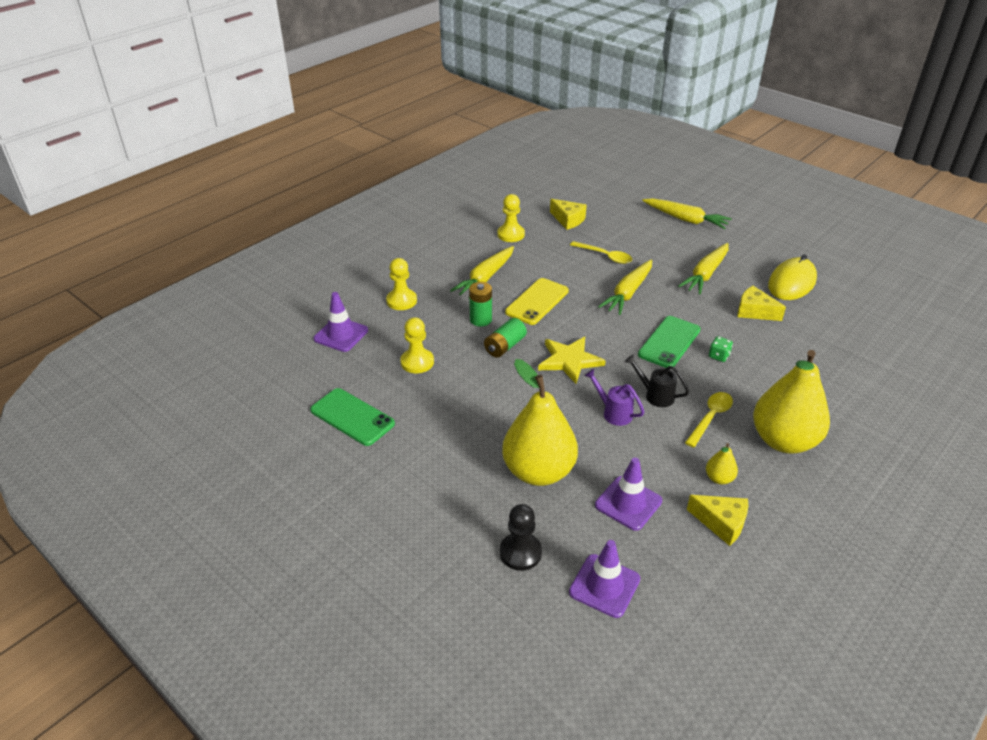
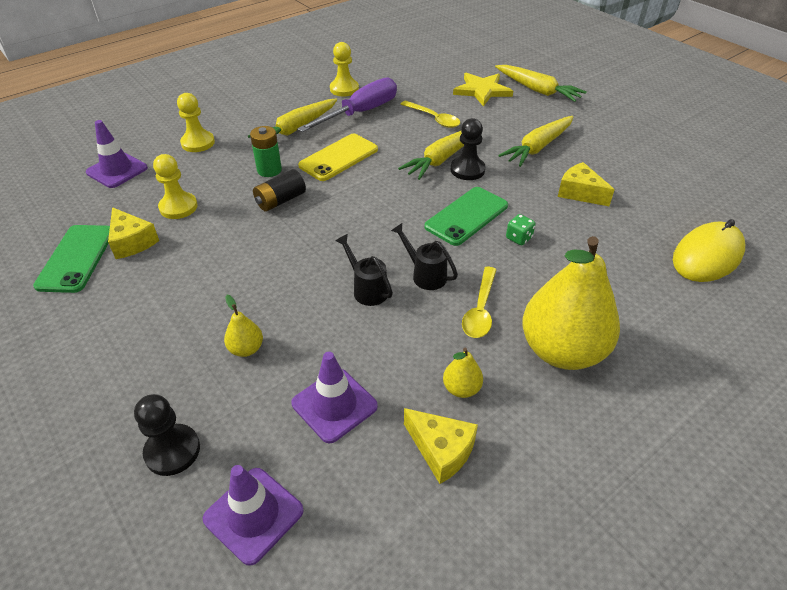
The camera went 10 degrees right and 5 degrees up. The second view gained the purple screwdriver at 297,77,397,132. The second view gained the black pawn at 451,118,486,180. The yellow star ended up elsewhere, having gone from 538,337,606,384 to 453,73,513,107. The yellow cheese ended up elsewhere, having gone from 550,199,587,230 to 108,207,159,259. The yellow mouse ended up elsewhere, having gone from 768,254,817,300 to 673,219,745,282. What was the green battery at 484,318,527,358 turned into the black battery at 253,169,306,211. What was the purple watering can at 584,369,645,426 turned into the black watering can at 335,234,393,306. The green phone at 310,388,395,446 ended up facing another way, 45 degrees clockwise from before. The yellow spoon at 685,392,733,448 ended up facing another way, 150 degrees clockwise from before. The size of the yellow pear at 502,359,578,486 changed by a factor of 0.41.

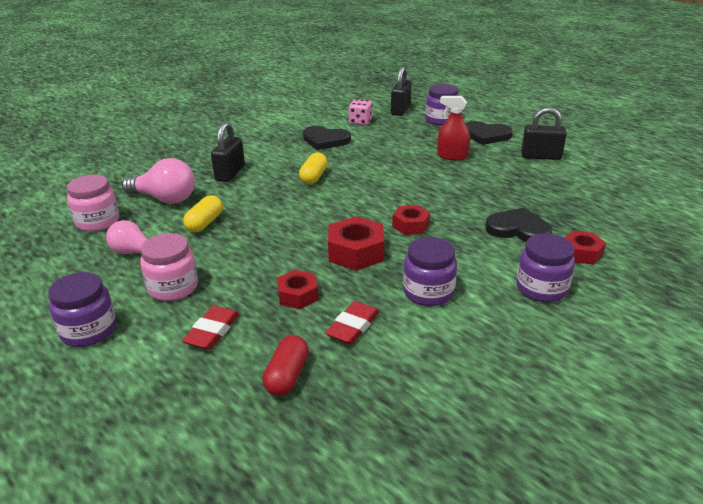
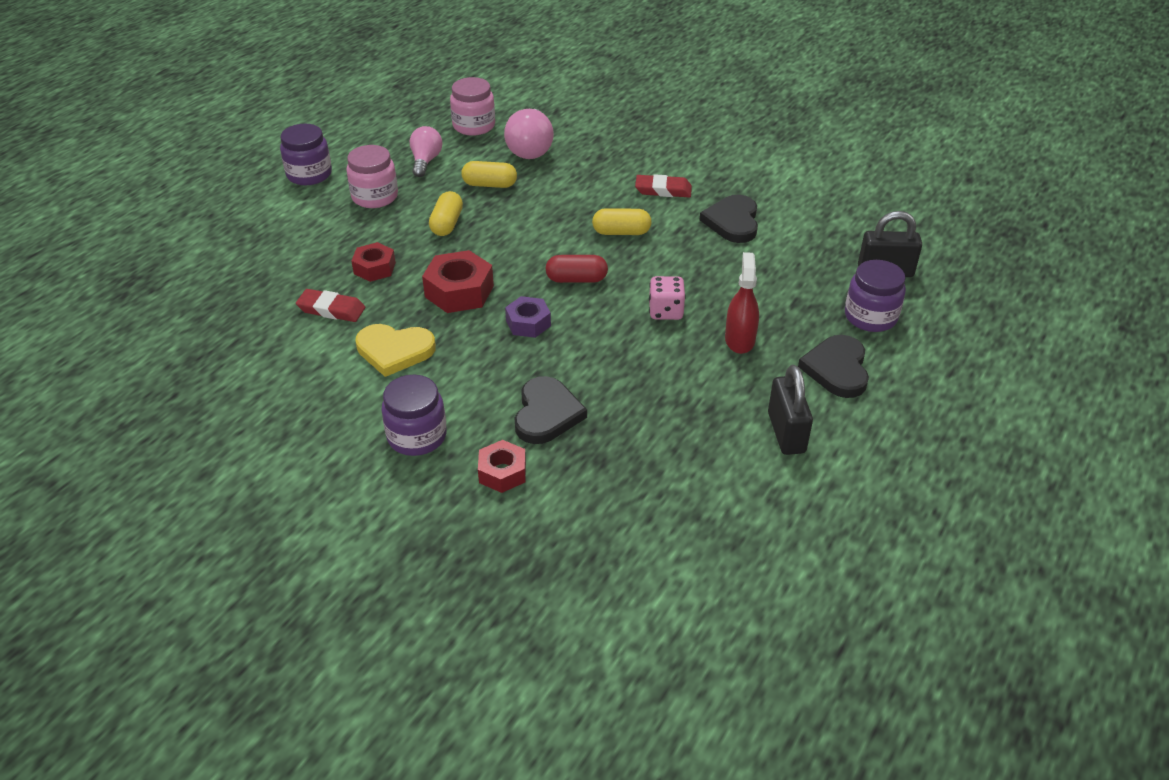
The camera went 75 degrees right and 10 degrees up. The second view lost the black padlock at 211,122,245,182. The second view gained the yellow capsule at 429,191,463,236. The red eraser ended up elsewhere, having gone from 182,306,239,350 to 635,174,692,197. The red capsule ended up elsewhere, having gone from 263,335,309,396 to 546,255,608,283. The pink dice ended up elsewhere, having gone from 349,99,373,125 to 649,276,686,320. Where the purple jar stood at 403,237,457,306, the yellow heart came to stand at 355,324,436,377. What was the red nut at 392,205,430,235 turned into the purple nut at 505,296,551,338.

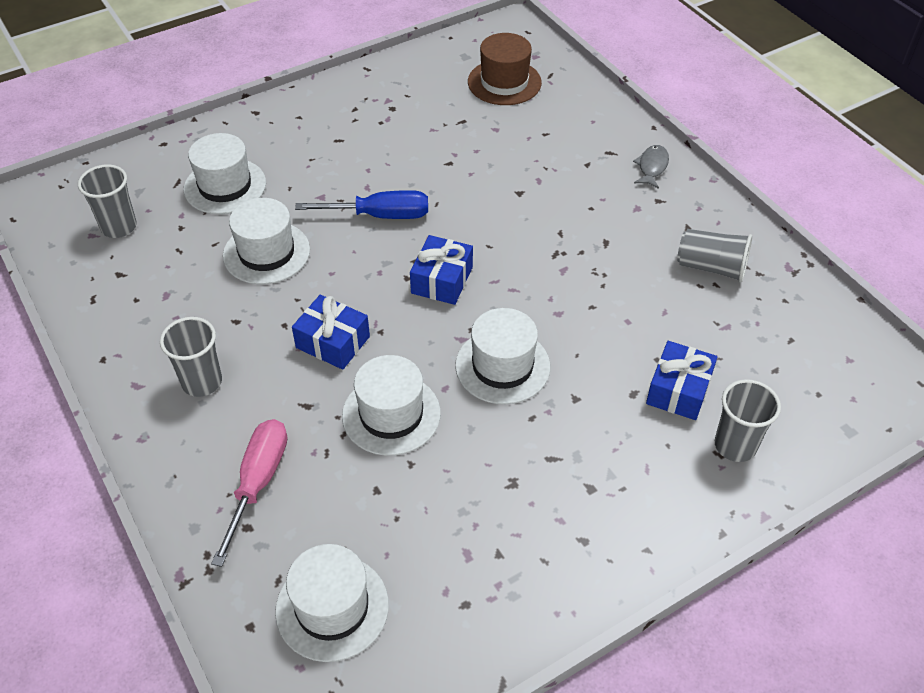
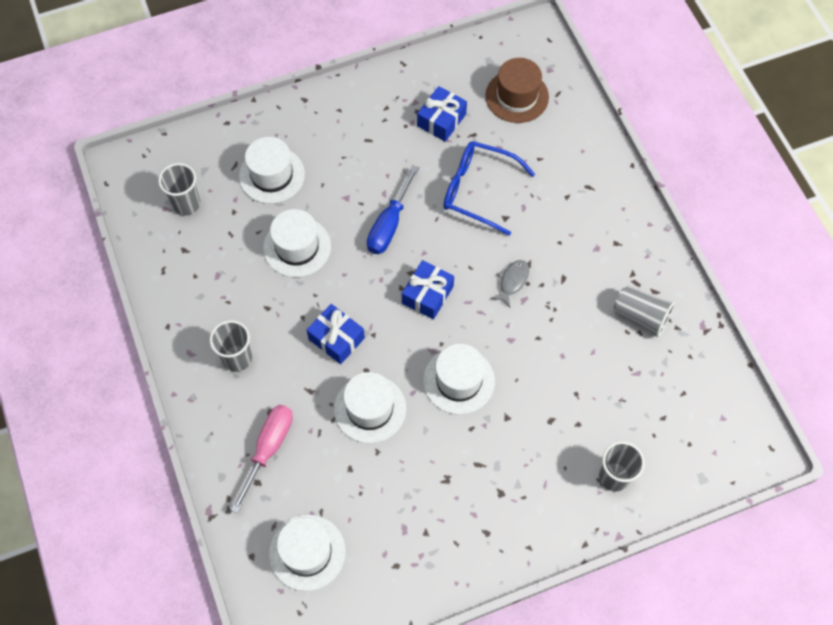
The camera went 10 degrees right and 15 degrees up. The second view gained the blue glasses at 443,141,535,236. The grey fish ended up elsewhere, having gone from 633,145,669,189 to 491,260,529,307. The blue gift ended up elsewhere, having gone from 646,341,717,420 to 417,86,467,142. The blue screwdriver at 295,190,428,219 ended up facing another way, 105 degrees clockwise from before.

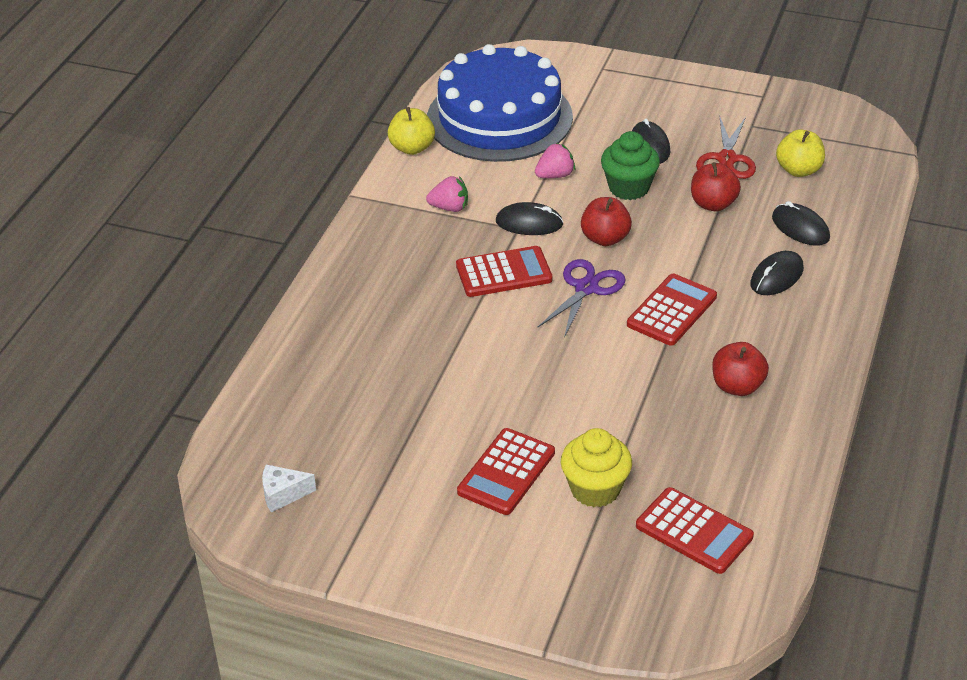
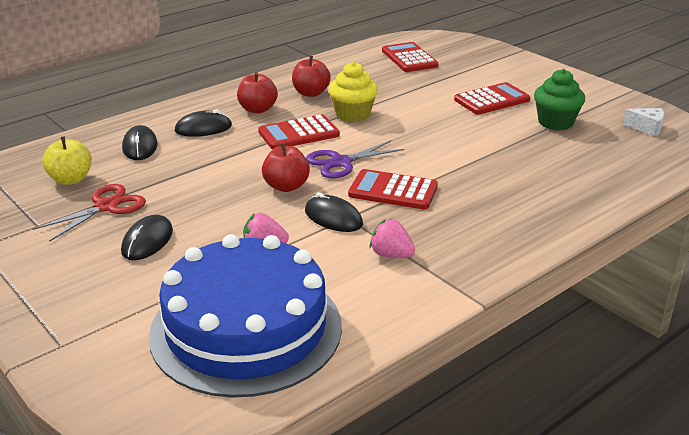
The camera went 150 degrees left and 10 degrees down. The second view lost the yellow apple at 388,107,435,155. The yellow cupcake ended up elsewhere, having gone from 561,428,632,507 to 329,62,378,122. The green cupcake ended up elsewhere, having gone from 601,131,660,200 to 534,69,585,130. The red apple ended up elsewhere, having gone from 691,162,741,211 to 237,72,278,113.

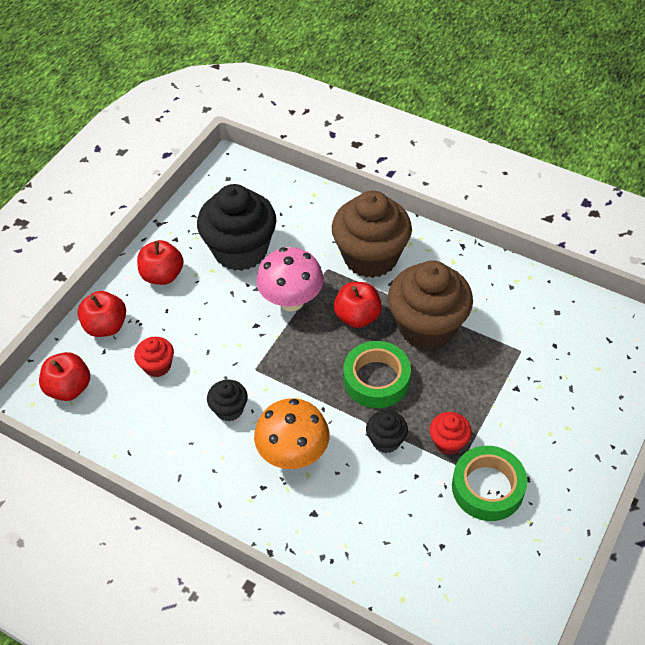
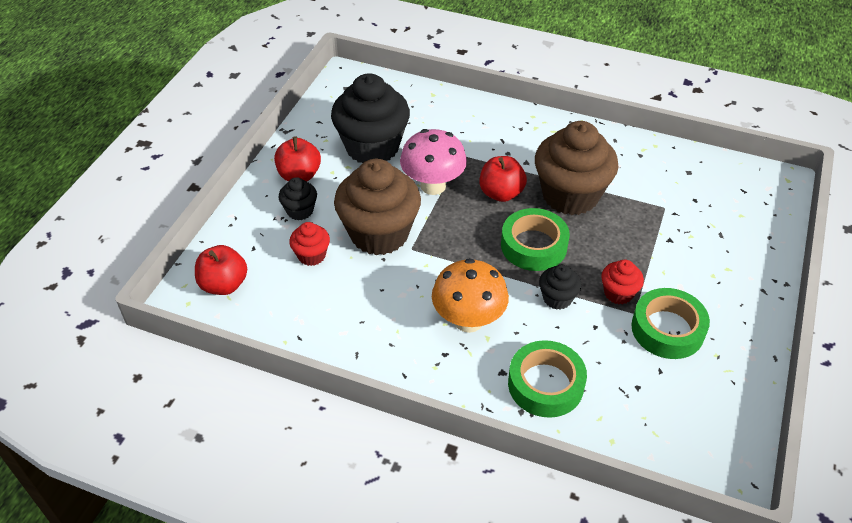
The camera went 10 degrees left and 5 degrees down. The second view lost the red apple at 77,291,126,337. The second view gained the green tape at 508,340,587,418. The black cupcake ended up elsewhere, having gone from 207,379,248,422 to 279,177,317,220. The brown cupcake ended up elsewhere, having gone from 332,191,412,278 to 334,159,421,255.

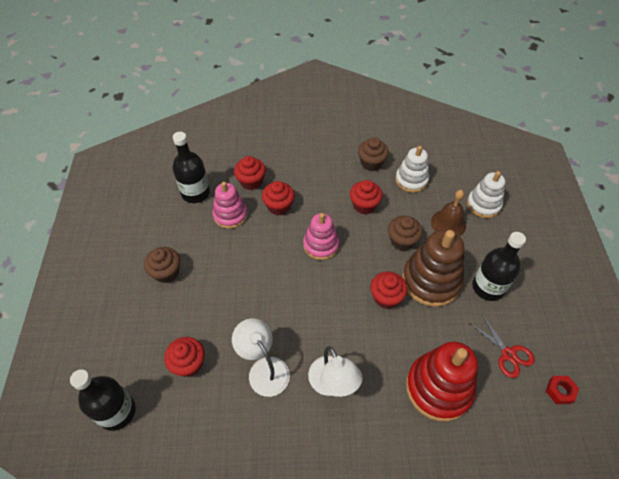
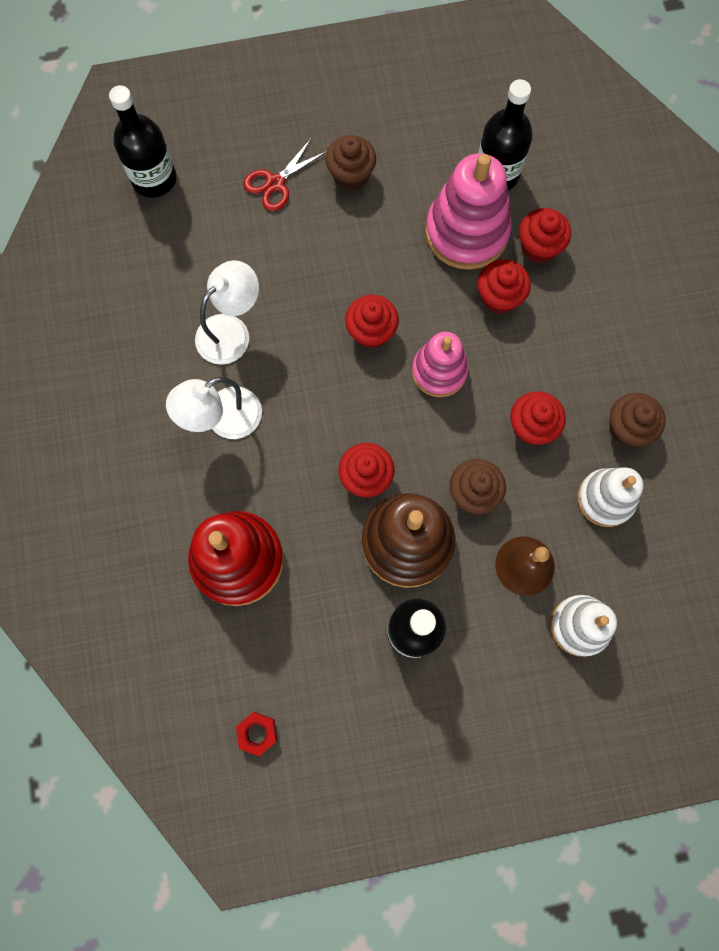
The camera went 80 degrees right and 20 degrees up. The red cupcake ended up elsewhere, having gone from 164,337,205,377 to 345,295,399,349. The red scissors ended up elsewhere, having gone from 471,314,535,378 to 243,139,327,211. The size of the pink stacking toy at 212,182,248,229 changed by a factor of 1.57.

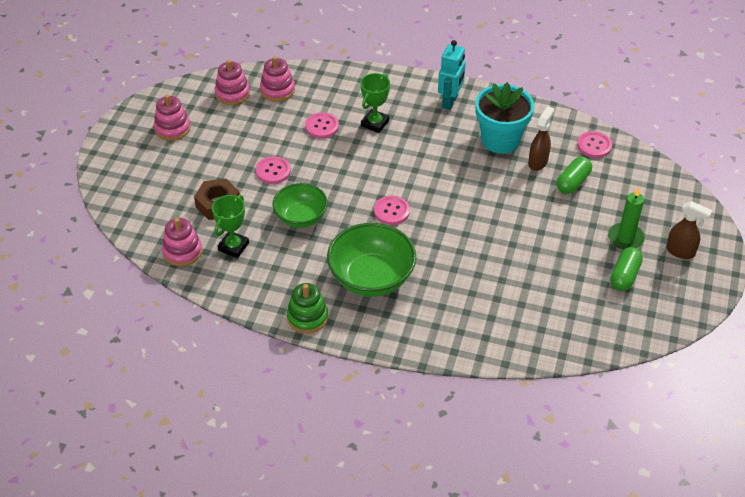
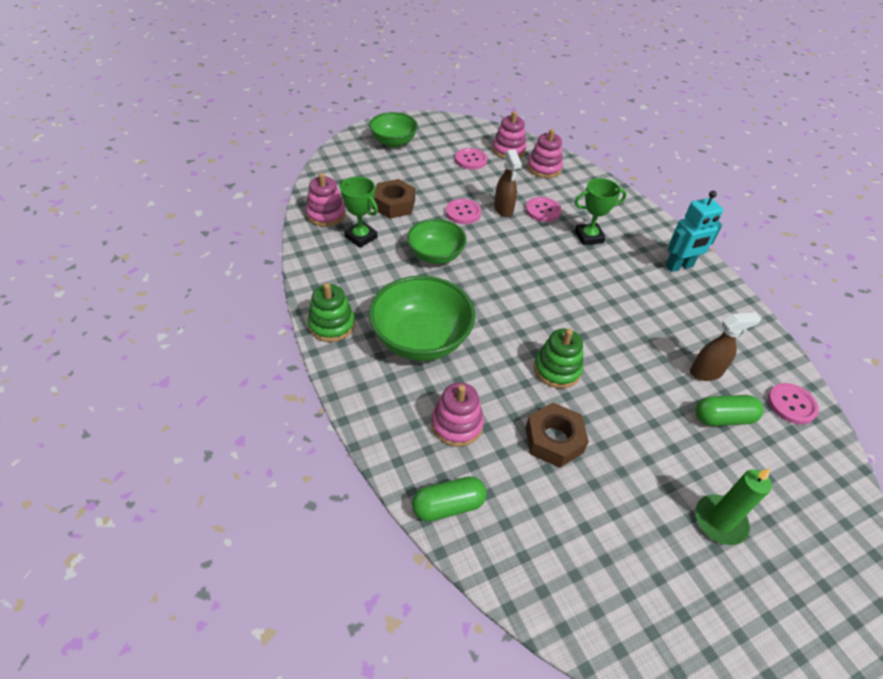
The camera went 45 degrees right and 0 degrees up. The second view lost the turquoise flower pot at 475,82,534,154. The second view gained the green bowl at 369,112,418,148. The second view gained the brown nut at 526,402,589,468. The second view gained the green stacking toy at 534,329,583,388. The pink stacking toy ended up elsewhere, having gone from 154,94,191,141 to 431,382,484,447. The pink button ended up elsewhere, having gone from 374,196,410,225 to 455,148,488,170. The green capsule ended up elsewhere, having gone from 610,247,643,291 to 412,476,487,521. The brown spray bottle ended up elsewhere, having gone from 666,201,713,259 to 494,149,522,217. The green trophy at 212,195,249,258 ended up facing another way, 60 degrees clockwise from before.

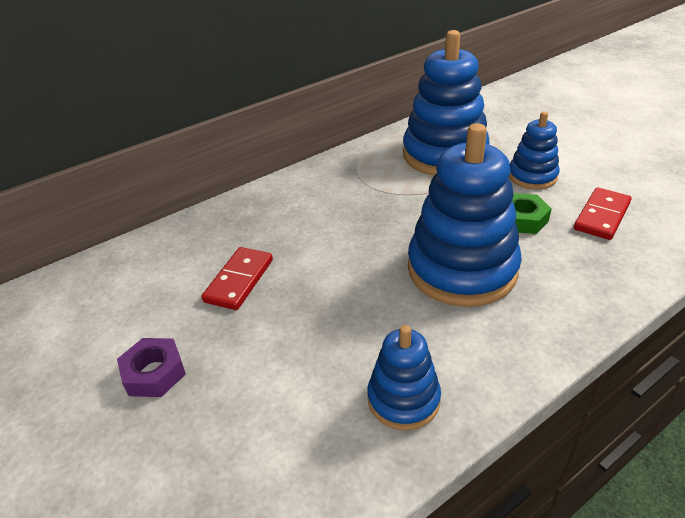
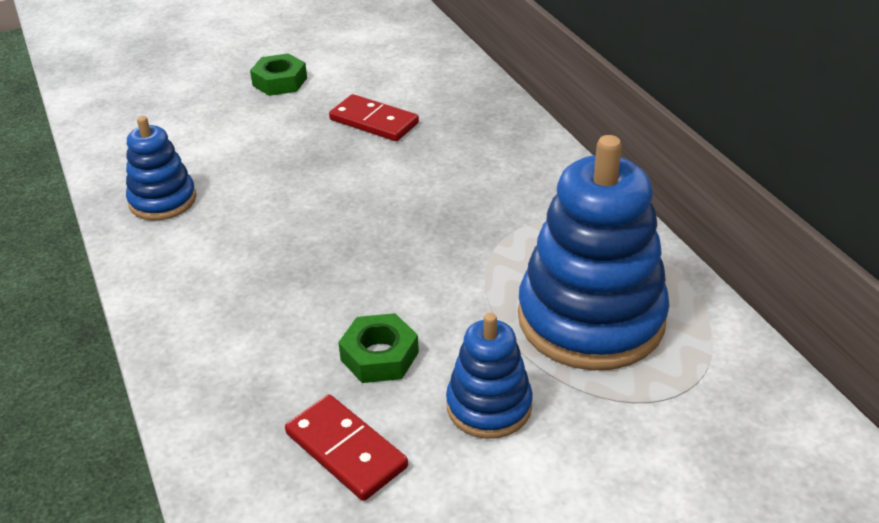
The camera went 100 degrees right and 0 degrees up. The second view lost the blue stacking toy at 408,123,522,307. What was the purple nut at 117,338,186,397 turned into the green nut at 250,53,307,96.

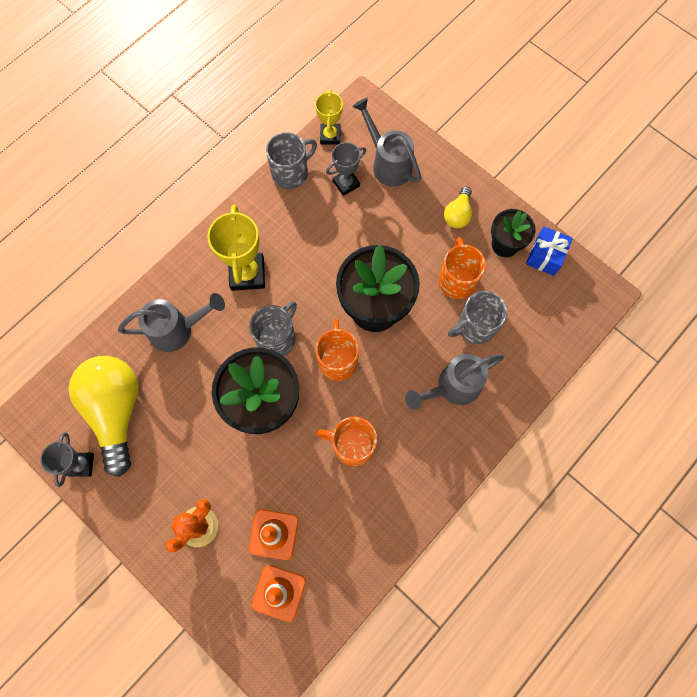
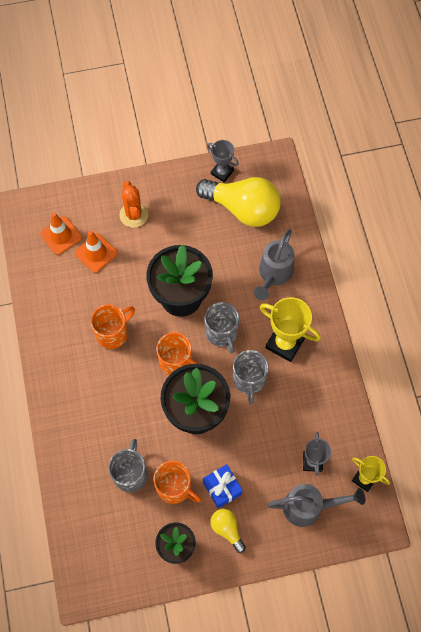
The camera went 125 degrees right and 5 degrees down. The second view lost the grey watering can at 405,354,504,410. The grey mug ended up elsewhere, having gone from 266,132,317,189 to 233,350,269,404. The blue gift ended up elsewhere, having gone from 526,227,573,276 to 203,464,243,509.

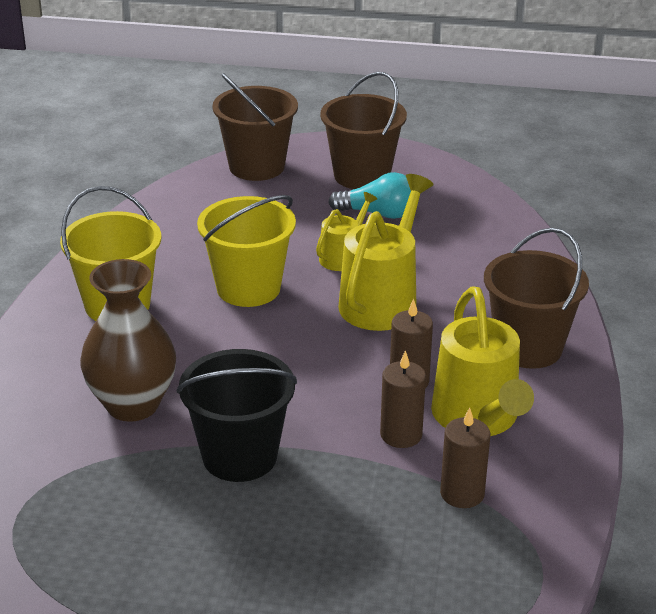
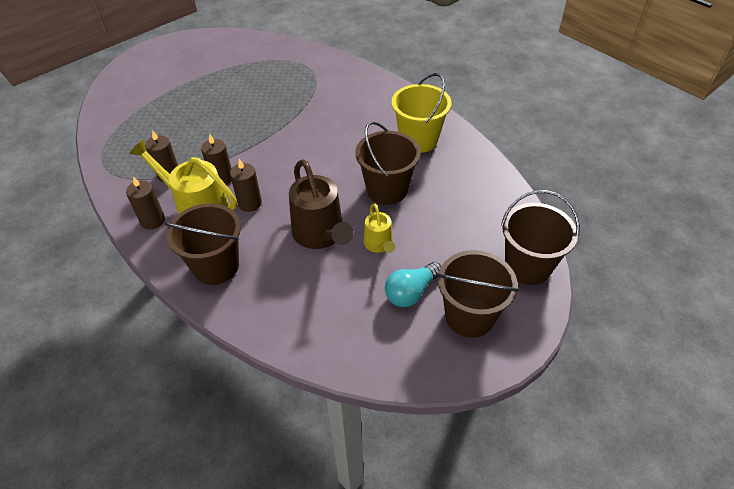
The camera went 130 degrees right and 15 degrees up. The second view lost the brown vase at 80,259,176,422. The second view lost the black bucket at 177,349,297,482. The second view gained the brown candle at 126,176,165,230. What was the yellow bucket at 197,195,296,307 turned into the brown bucket at 355,121,421,205. What was the yellow watering can at 338,174,434,331 turned into the brown watering can at 289,159,353,249.

